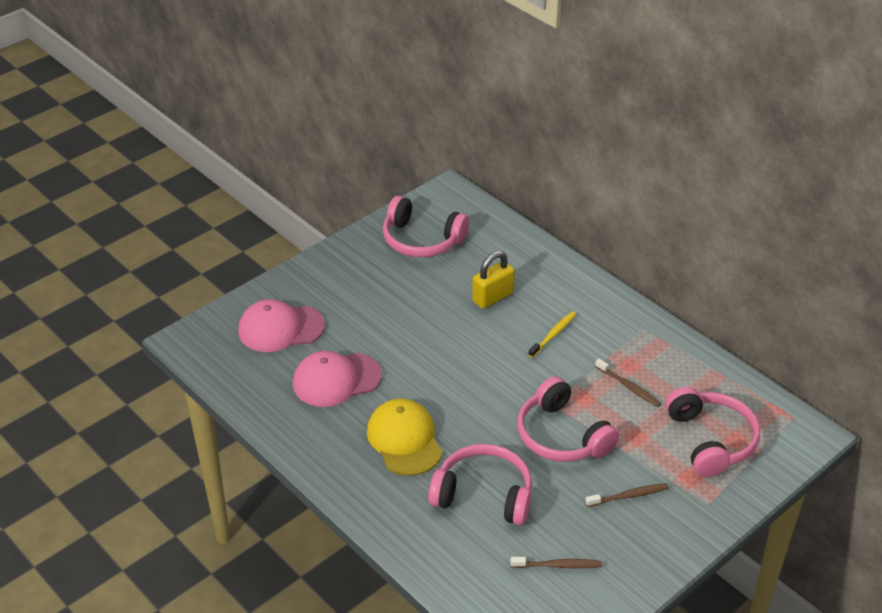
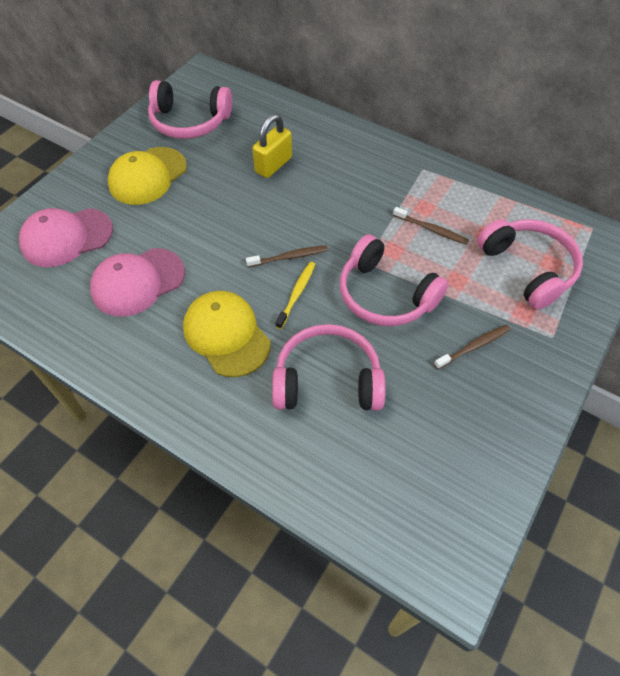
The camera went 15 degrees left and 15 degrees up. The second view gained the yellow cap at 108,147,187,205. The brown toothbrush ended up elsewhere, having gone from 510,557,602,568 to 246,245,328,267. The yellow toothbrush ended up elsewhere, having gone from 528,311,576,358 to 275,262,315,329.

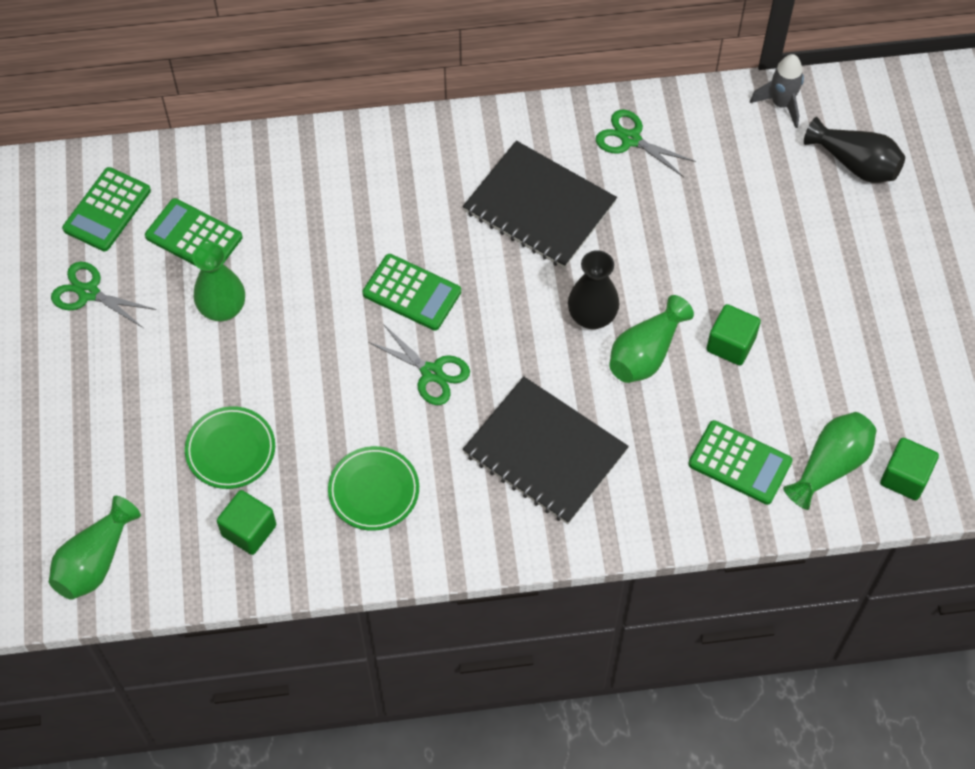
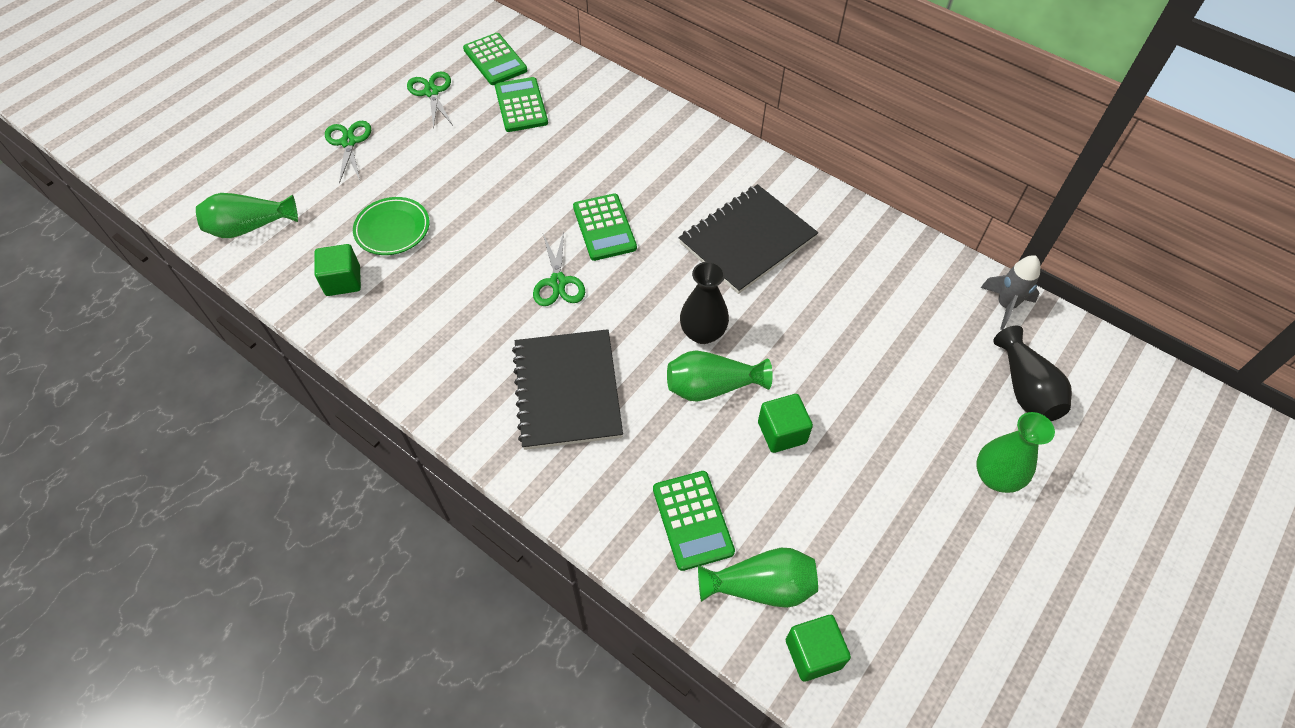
The camera went 45 degrees right and 5 degrees down. The second view lost the green plate at 328,446,419,531. The green vase ended up elsewhere, having gone from 193,242,245,321 to 976,412,1055,493. The green scissors ended up elsewhere, having gone from 596,110,696,177 to 325,120,371,184. The green calculator at 62,167,151,251 ended up facing another way, 105 degrees counterclockwise from before. The black notebook at 463,141,617,268 ended up facing another way, 60 degrees clockwise from before.

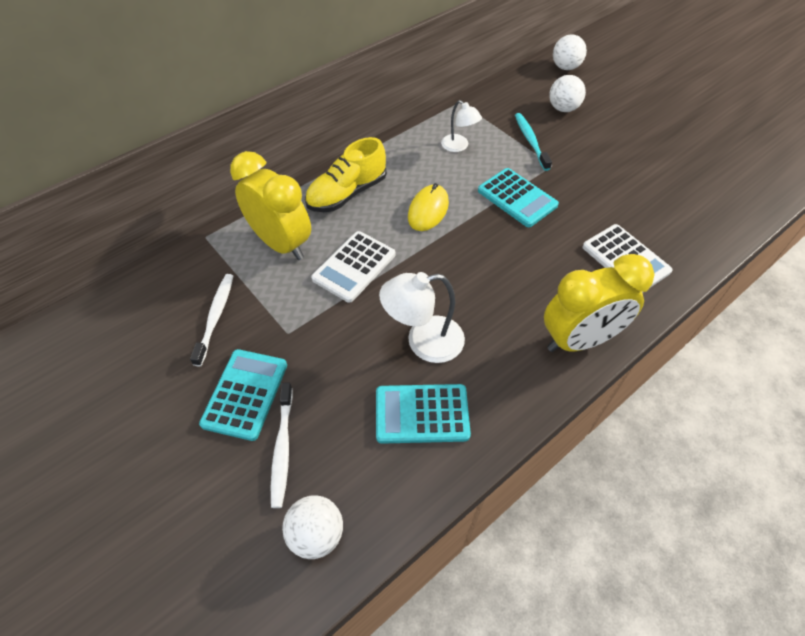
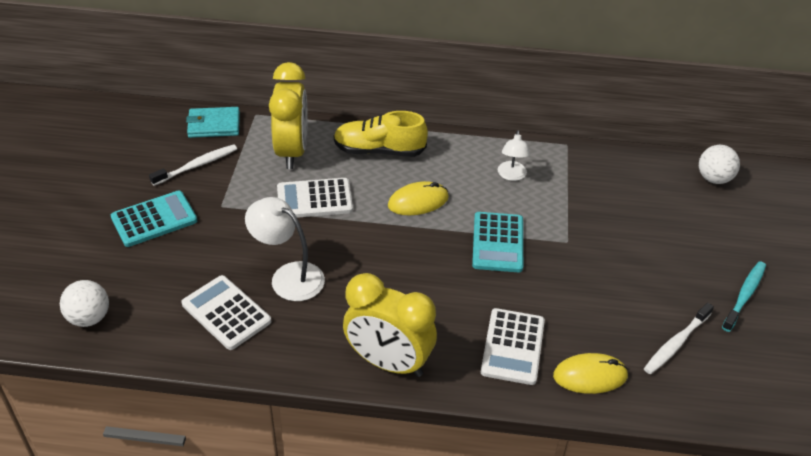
The camera went 45 degrees right and 10 degrees down. The second view lost the white ball at 549,75,586,112. The second view gained the turquoise wallet at 186,107,240,138. The second view gained the yellow mouse at 553,353,628,394. The white toothbrush ended up elsewhere, having gone from 271,383,293,508 to 644,302,714,374. The turquoise toothbrush ended up elsewhere, having gone from 515,113,552,171 to 722,261,766,332. What was the turquoise calculator at 376,384,471,444 turned into the white calculator at 181,275,271,350.

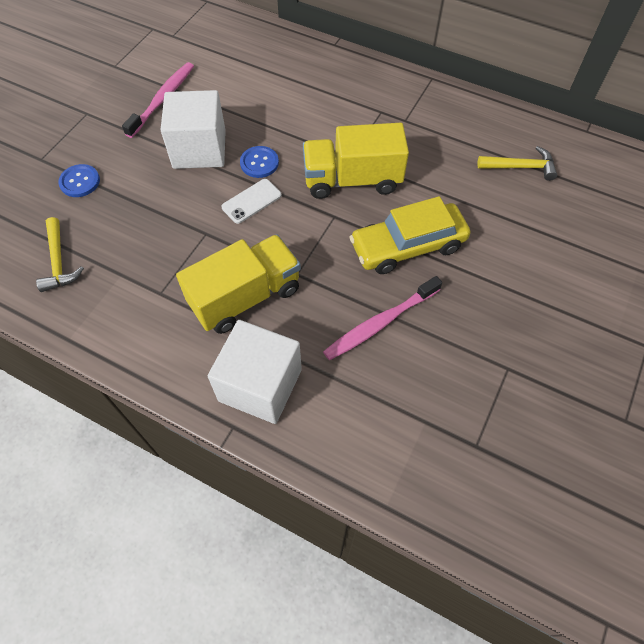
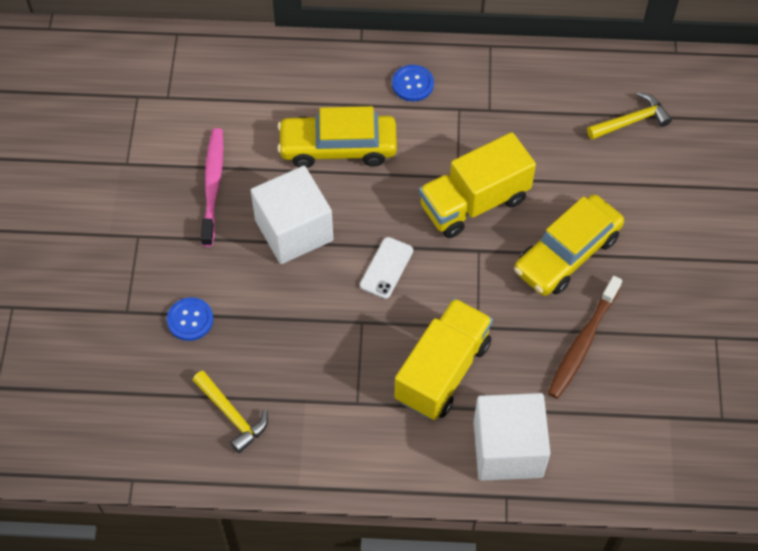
The camera went 25 degrees left and 0 degrees up. The second view gained the yellow car at 277,106,397,168. The blue button ended up elsewhere, having gone from 240,146,279,178 to 392,65,434,101. What was the pink toothbrush at 323,276,442,360 turned into the brown toothbrush at 548,276,622,399.

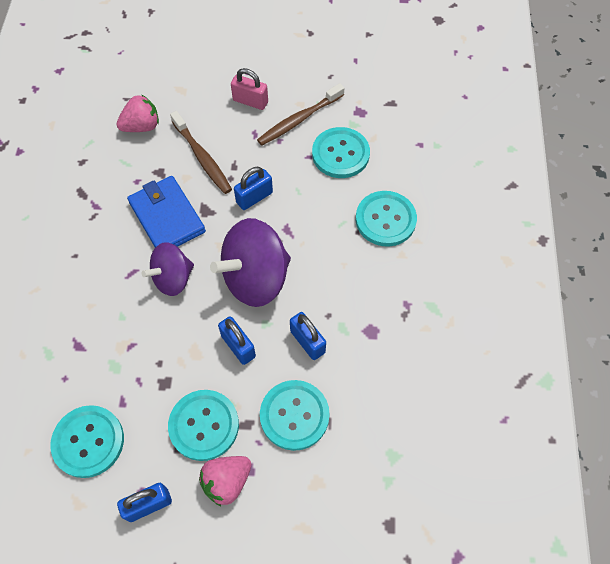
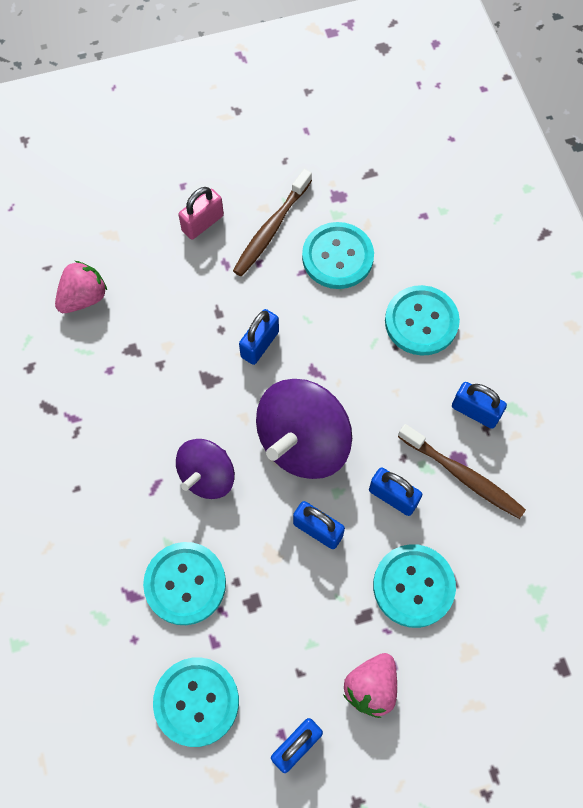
The camera went 20 degrees left and 5 degrees up. The second view lost the blue wallet at 127,176,206,248. The second view gained the blue padlock at 452,382,507,429. The turquoise button ended up elsewhere, having gone from 168,390,239,461 to 143,542,226,625. The brown toothbrush ended up elsewhere, having gone from 170,111,232,194 to 398,424,526,519. The pink padlock at 231,68,268,110 ended up facing another way, 45 degrees counterclockwise from before.

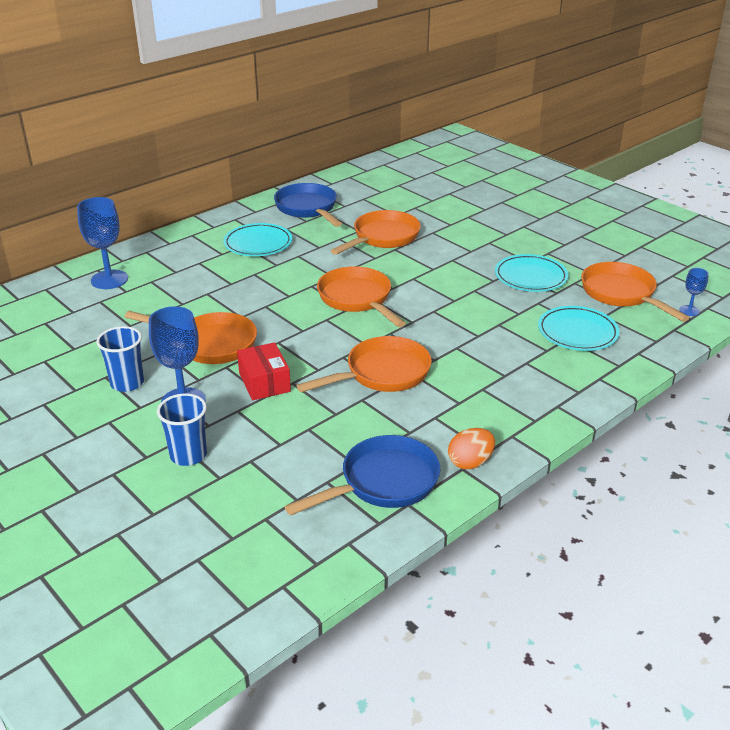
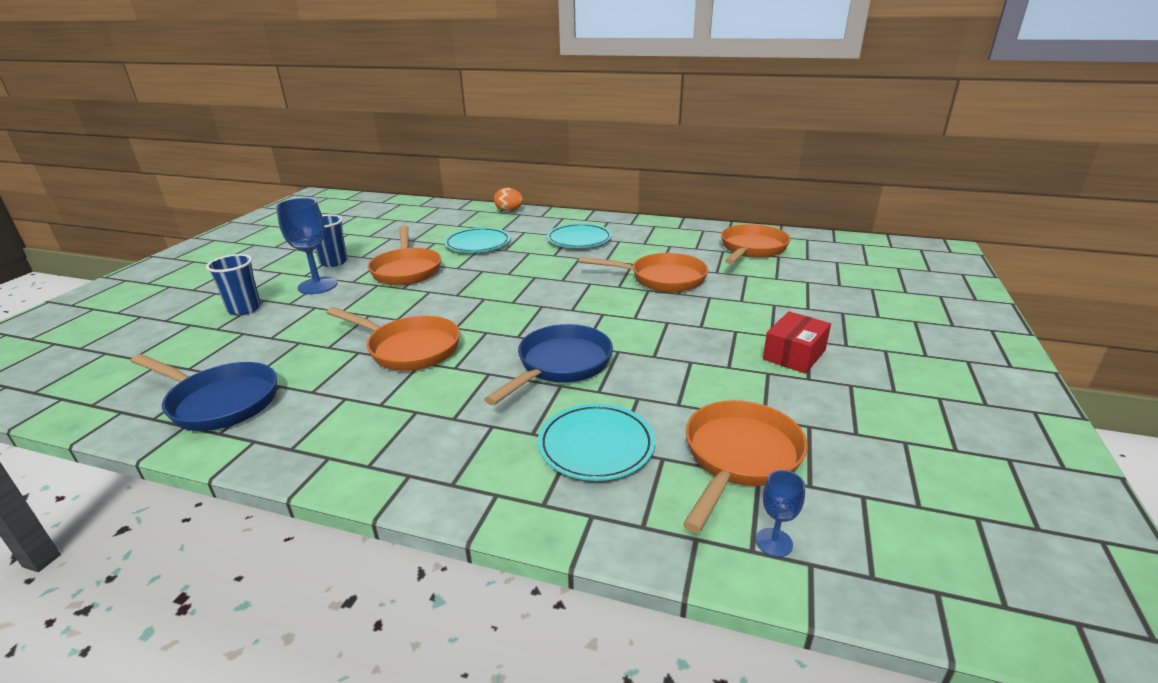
The camera went 60 degrees right and 5 degrees down. The second view lost the blue goblet at 77,197,128,289. The red box ended up elsewhere, having gone from 237,342,291,400 to 763,311,831,374. The blue pan ended up elsewhere, having gone from 274,183,342,227 to 484,324,613,405. The orange pan ended up elsewhere, having gone from 317,266,406,327 to 721,224,790,264. The orange egg ended up elsewhere, having gone from 448,428,495,469 to 494,188,523,211. The turquoise plate ended up elsewhere, having gone from 495,254,569,292 to 444,227,511,253.

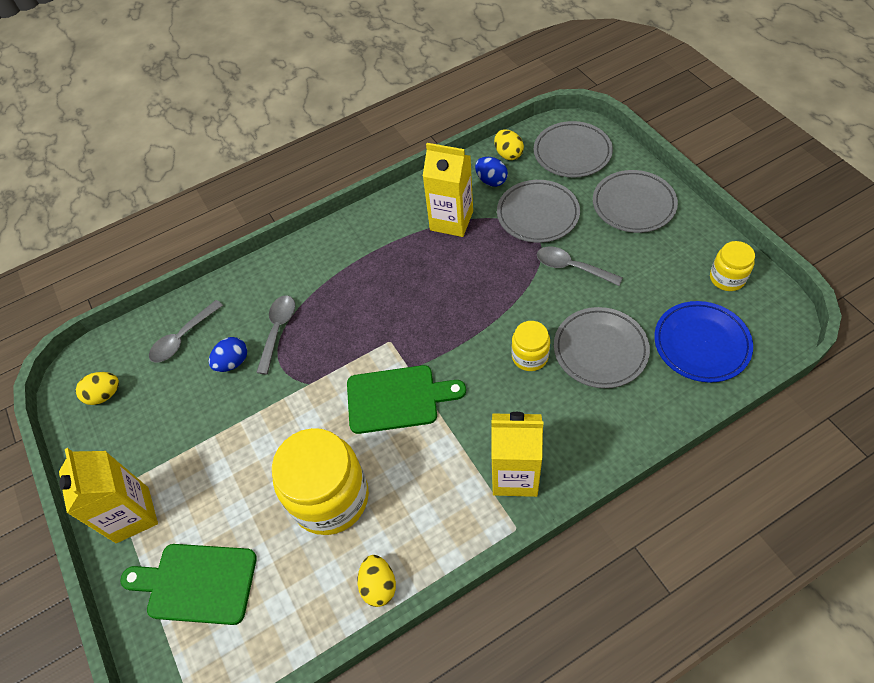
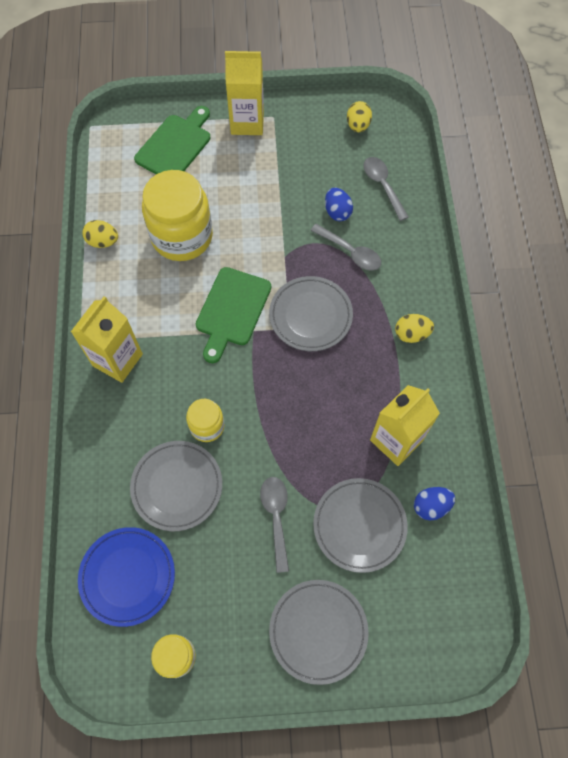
The camera went 110 degrees right and 10 degrees up. The yellow egg ended up elsewhere, having gone from 494,129,524,160 to 395,314,434,343. The grey plate ended up elsewhere, having gone from 534,121,613,178 to 269,276,353,351. The grey spoon at 537,246,623,286 ended up facing another way, 60 degrees counterclockwise from before.

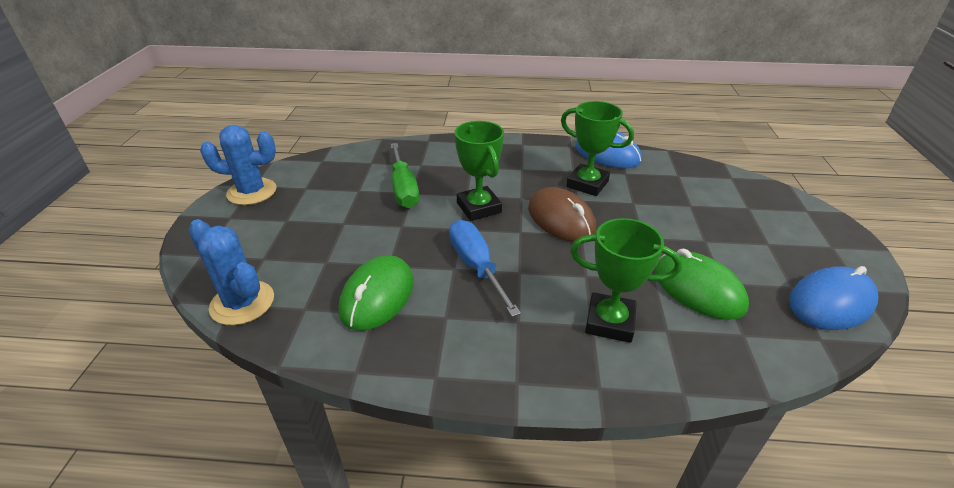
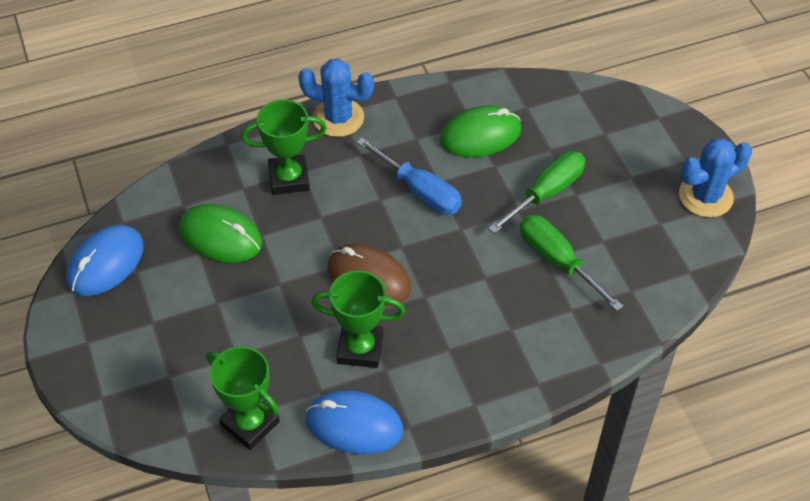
The camera went 155 degrees right and 15 degrees up. The second view gained the green screwdriver at 488,151,585,234. The blue cactus ended up elsewhere, having gone from 188,219,274,325 to 298,59,374,137. The green trophy ended up elsewhere, having gone from 455,121,504,221 to 206,346,280,450. The green mouse at 339,255,414,331 ended up facing another way, 75 degrees clockwise from before.

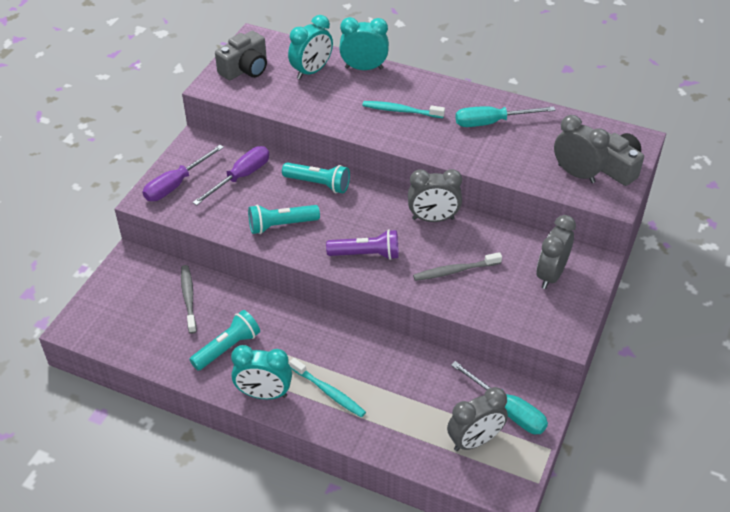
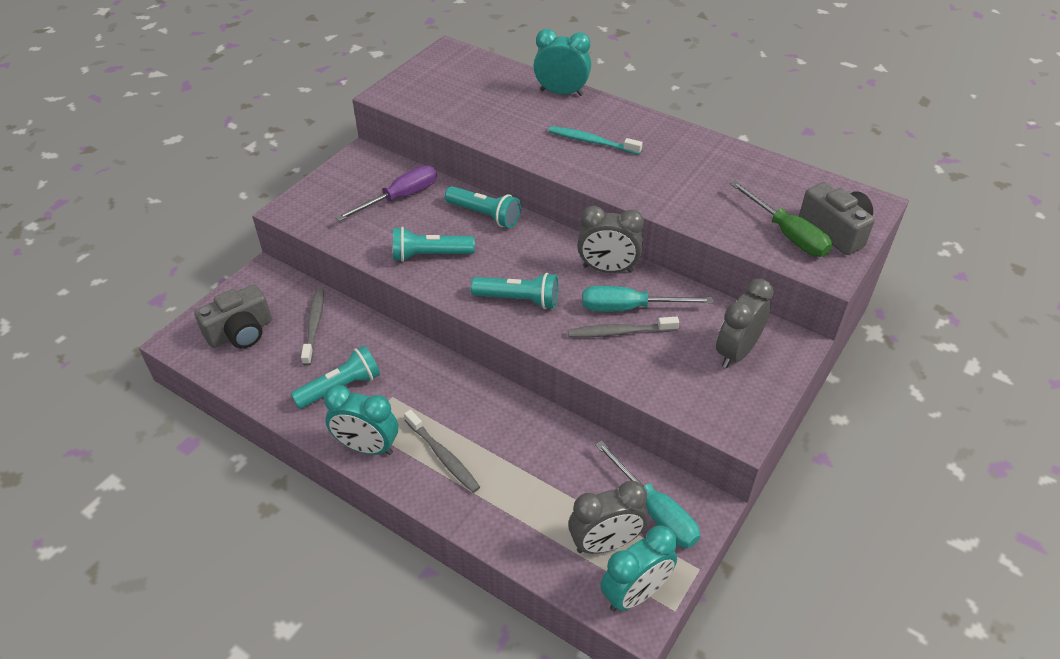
The camera went 10 degrees right and 0 degrees up. The second view lost the purple screwdriver at 143,145,224,201. The grey camera ended up elsewhere, having gone from 215,31,267,80 to 194,285,272,348. The turquoise clock ended up elsewhere, having gone from 288,15,333,79 to 600,525,677,612. The turquoise screwdriver ended up elsewhere, having gone from 455,106,555,127 to 583,286,713,312. Where the grey clock stood at 554,115,610,183, the green screwdriver came to stand at 730,181,832,257. What was the turquoise toothbrush at 290,358,366,417 turned into the grey toothbrush at 404,409,480,493. What was the purple flashlight at 326,229,399,260 turned into the turquoise flashlight at 471,273,558,309.

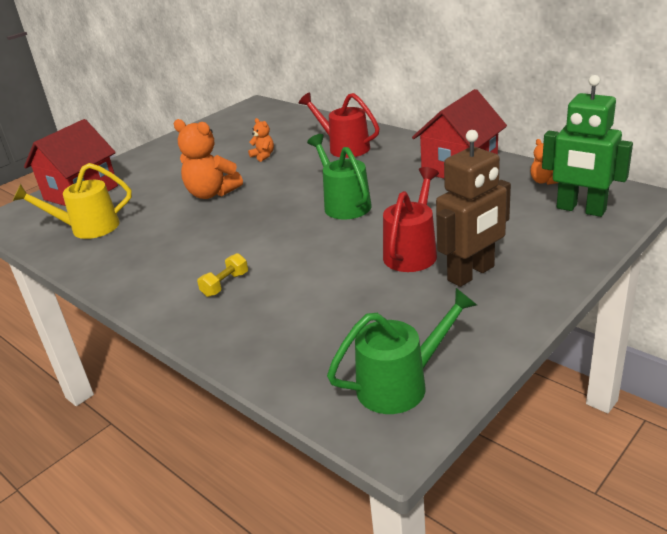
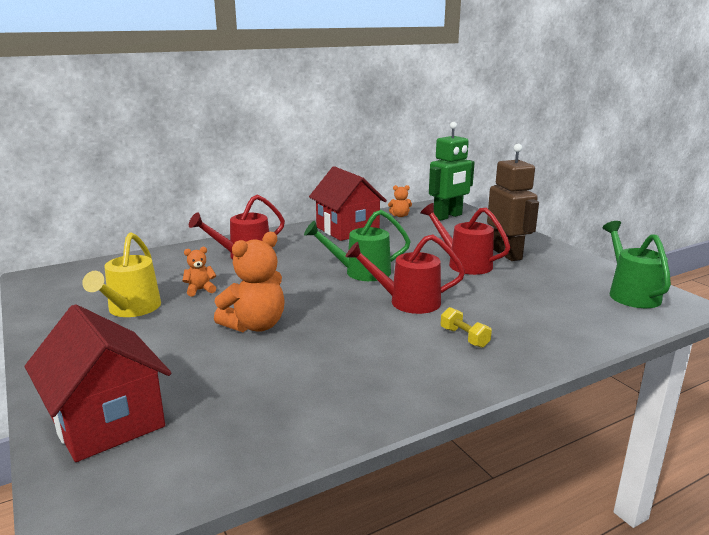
The camera went 75 degrees left and 10 degrees down. The second view gained the red watering can at 345,234,465,314. The yellow watering can ended up elsewhere, having gone from 13,163,132,239 to 82,233,161,317.

